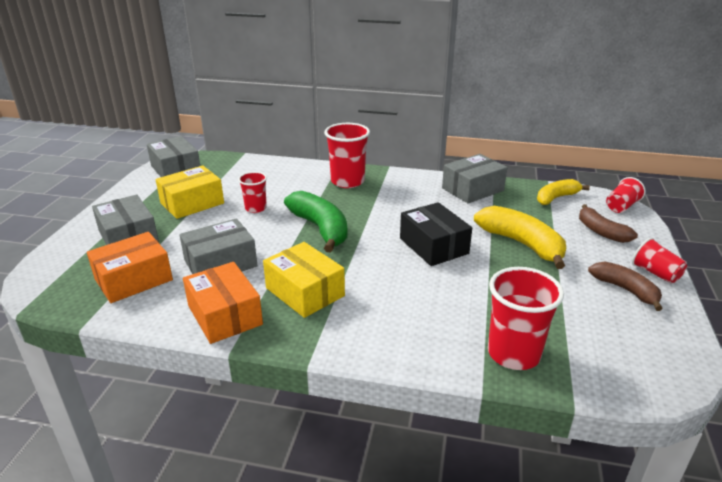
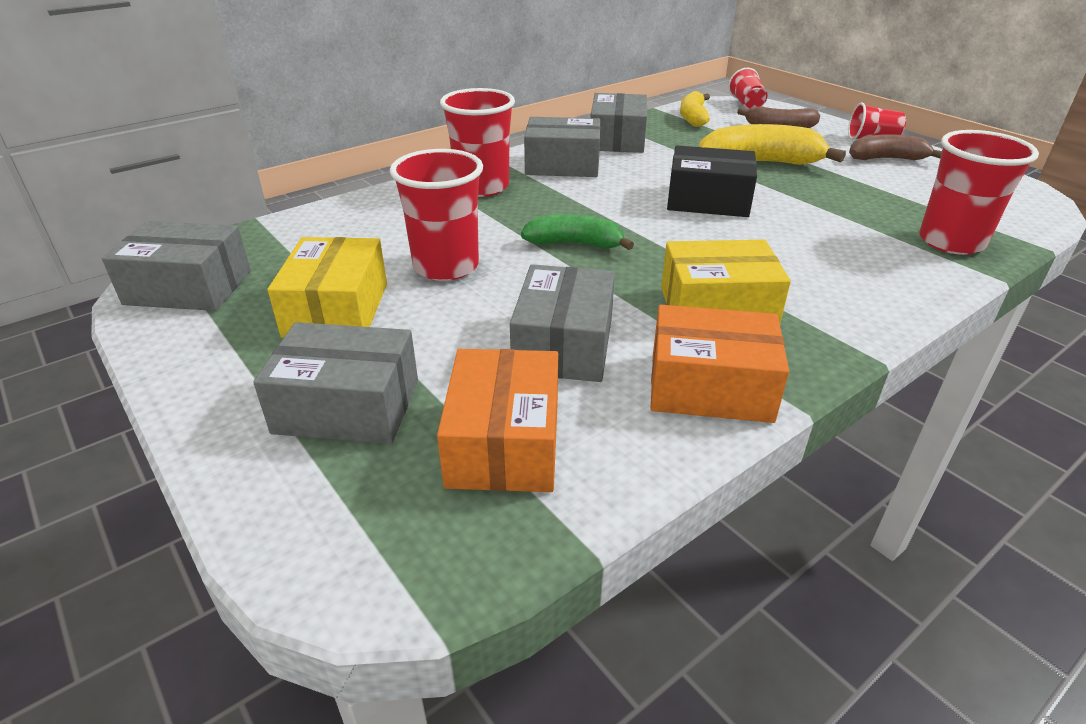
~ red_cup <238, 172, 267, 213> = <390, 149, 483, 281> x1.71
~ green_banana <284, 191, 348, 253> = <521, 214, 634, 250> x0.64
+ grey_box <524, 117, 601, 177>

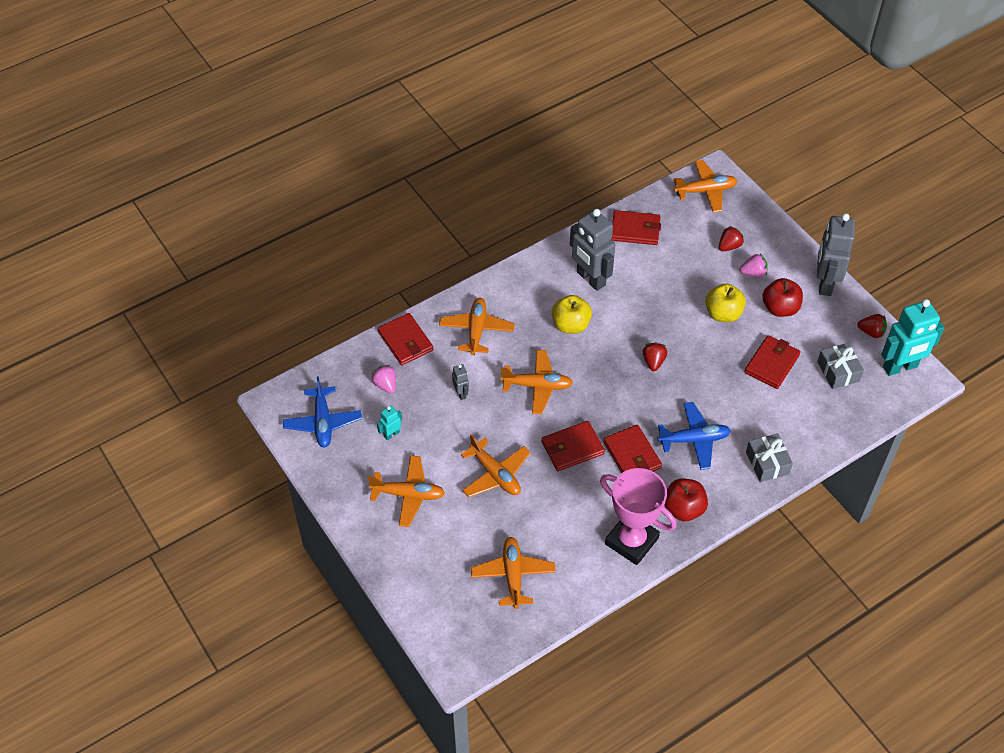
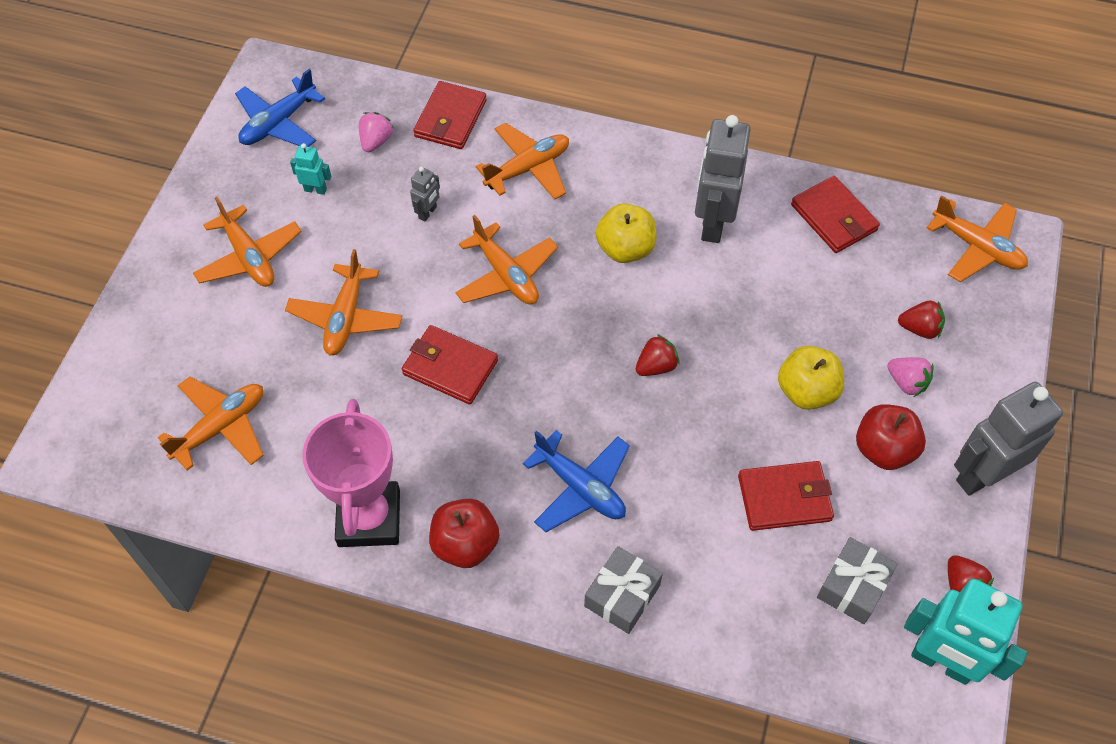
- red_wallet <603, 425, 662, 473>

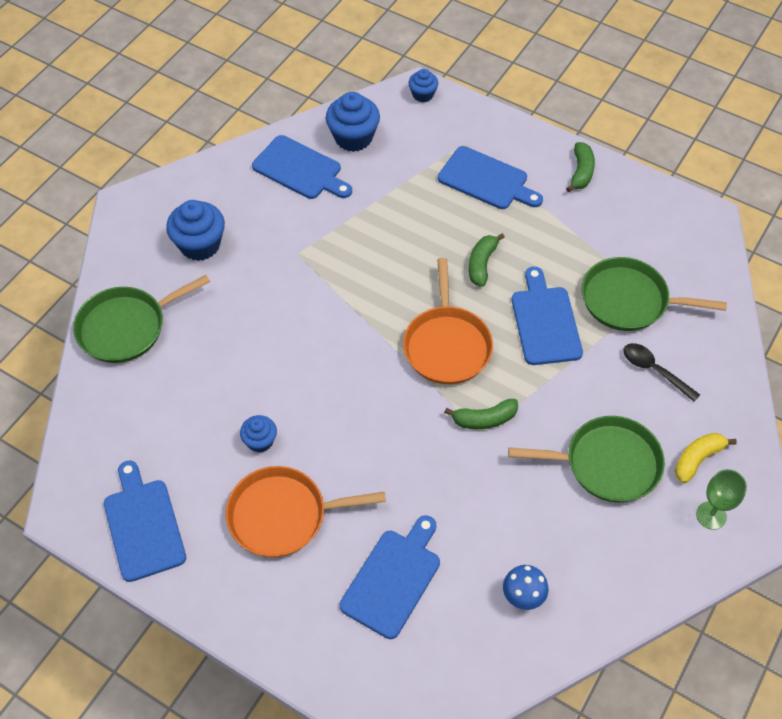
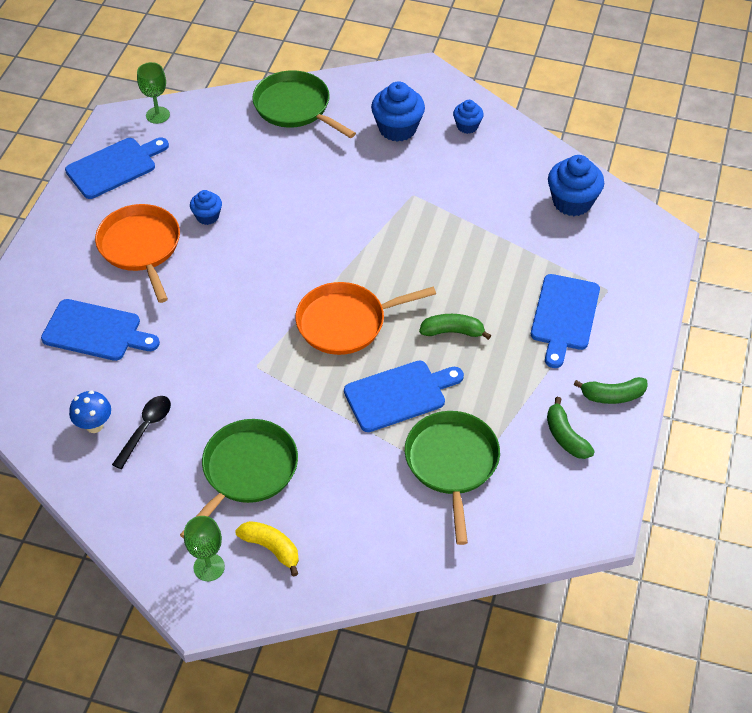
- blue_cutting_board <252, 135, 352, 199>
~ blue_cupcake <408, 69, 438, 102> to <453, 100, 484, 134>
~ green_banana <444, 399, 518, 429> to <547, 397, 595, 459>
~ green_pan <508, 416, 665, 503> = <180, 419, 298, 539> 135 degrees counterclockwise
~ black_spoon <624, 343, 700, 402> to <112, 396, 171, 469>
+ green_goblet <137, 62, 170, 124>

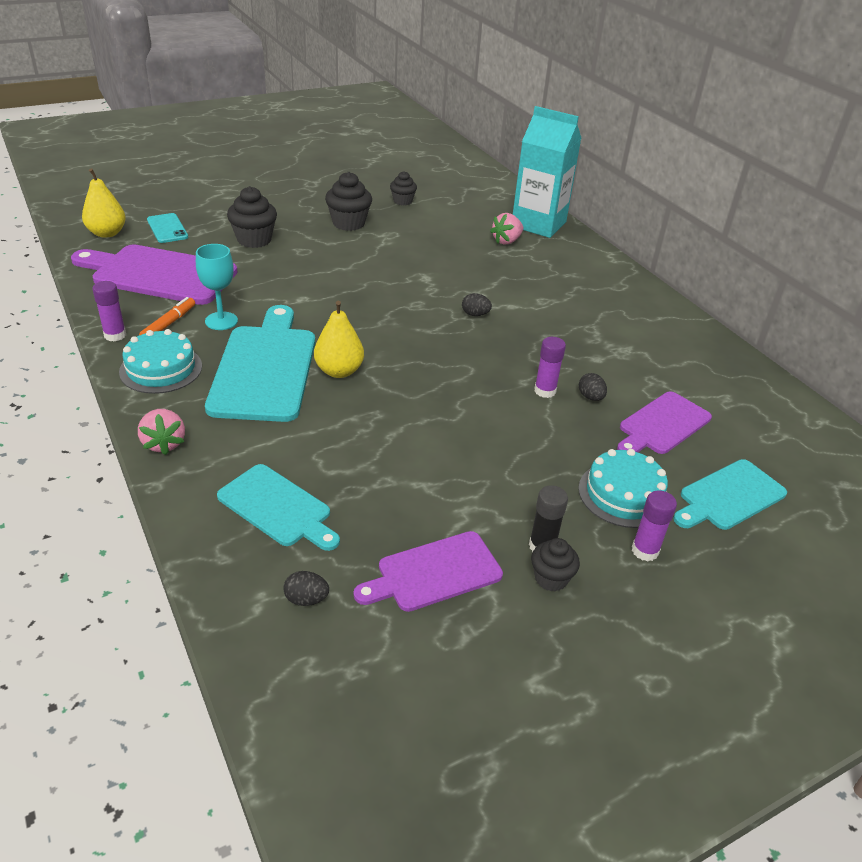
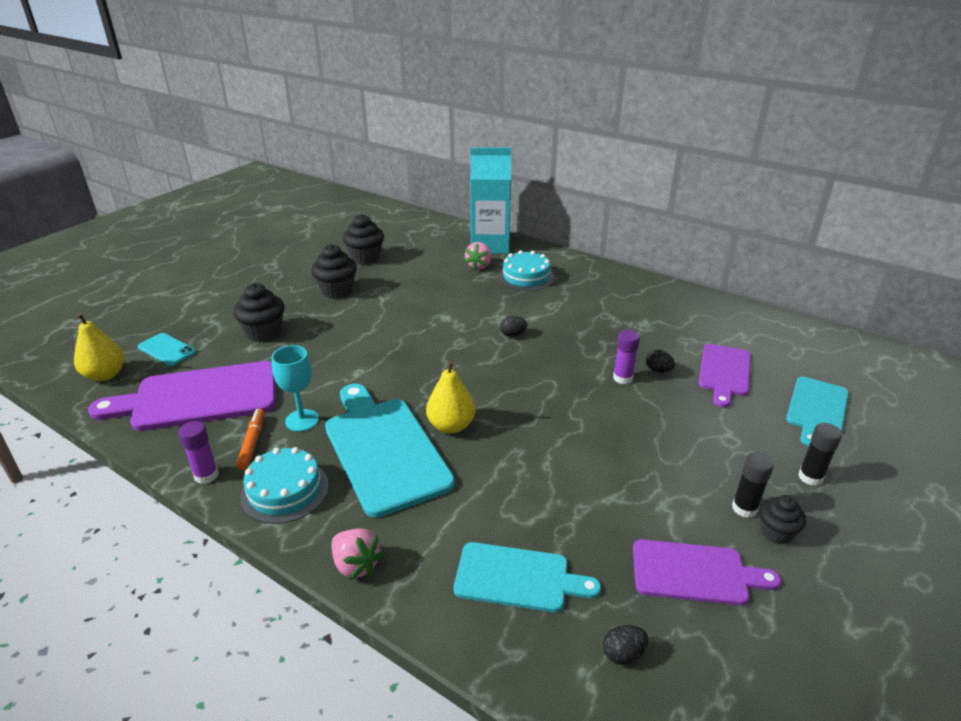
~ purple_cutting_board <354, 531, 503, 612> = <633, 539, 781, 605> 120 degrees counterclockwise
~ black_cupcake <390, 171, 417, 206> = <343, 214, 384, 265> x1.62
~ turquoise_cake <578, 449, 668, 528> to <498, 250, 554, 291>
~ purple_glue_stick <632, 490, 677, 561> to black_glue_stick <798, 423, 842, 486>

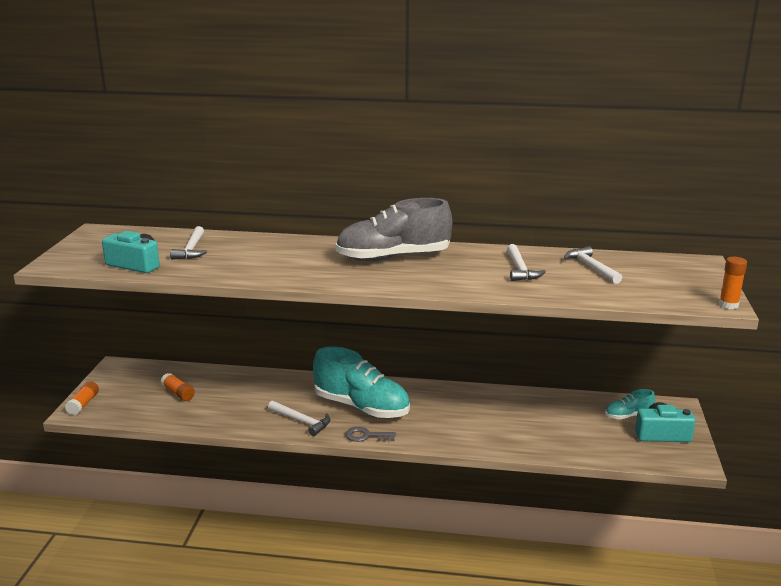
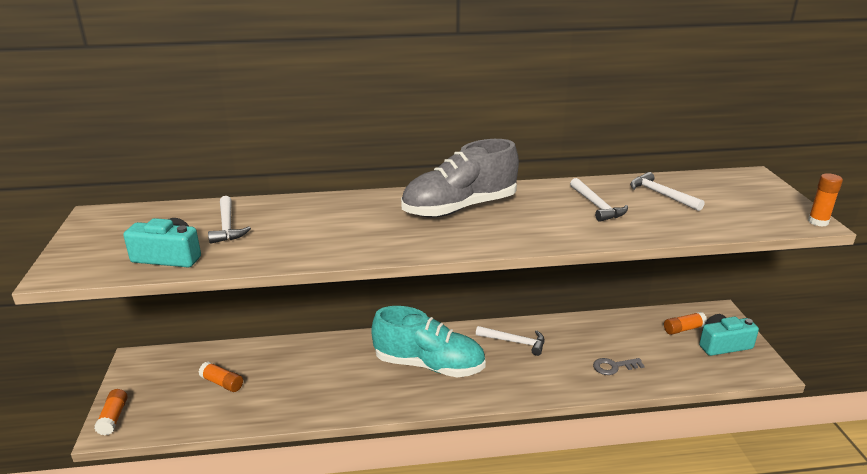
~ white_hammer <268, 401, 330, 436> to <476, 326, 544, 356>
~ grey_key <346, 427, 396, 442> to <593, 358, 645, 375>
~ turquoise_shoe <605, 389, 655, 419> to orange_glue_stick <664, 312, 707, 335>

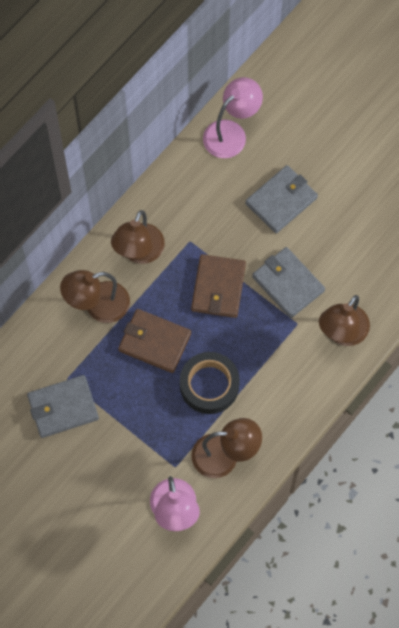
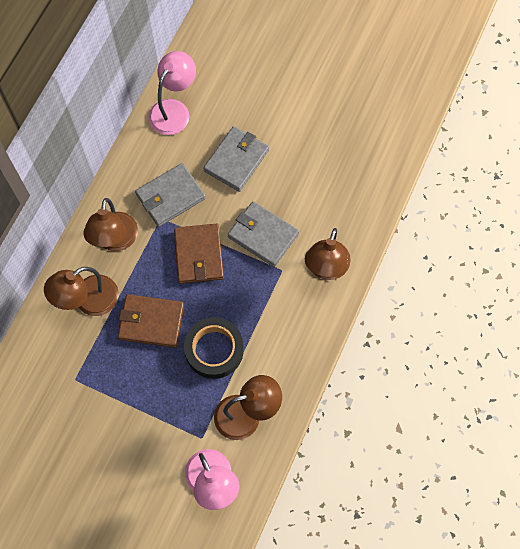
~ grey_wallet <27, 375, 99, 438> to <135, 163, 206, 227>

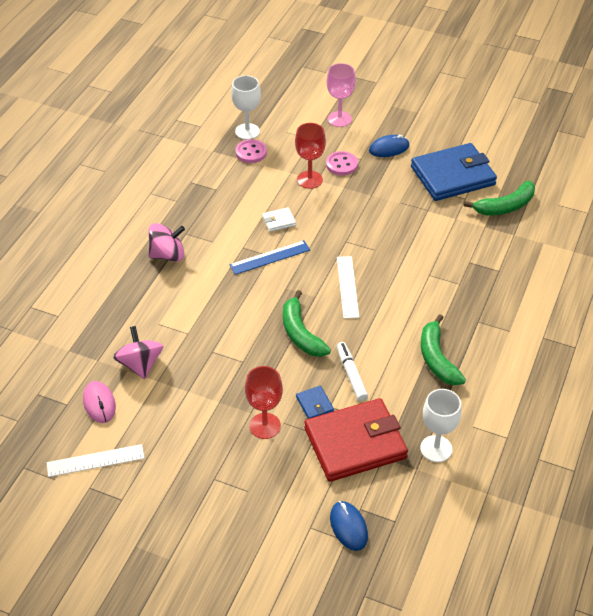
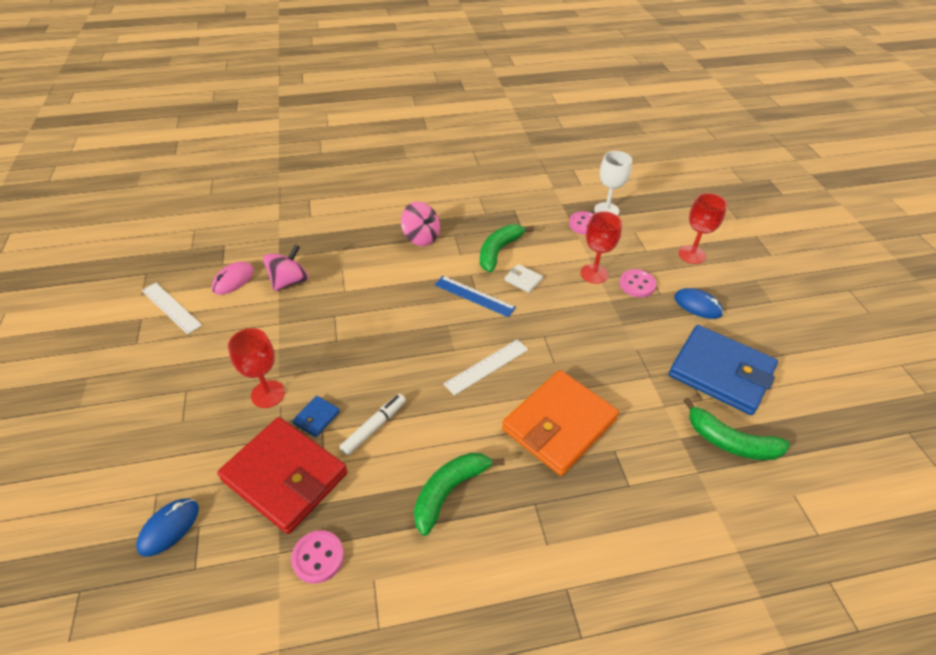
~ green_banana <283, 290, 331, 357> to <480, 224, 534, 272>
~ pink_goblet <327, 63, 356, 127> to red_goblet <678, 193, 727, 264>
~ white_goblet <420, 389, 462, 462> to pink_button <291, 530, 344, 584>
+ orange_wallet <502, 370, 619, 476>

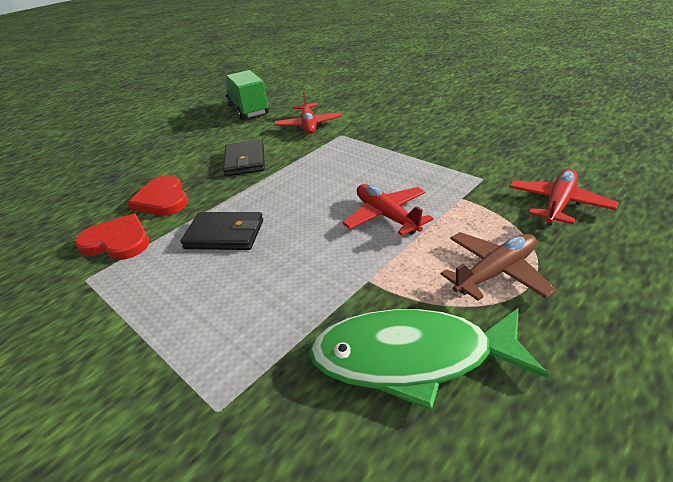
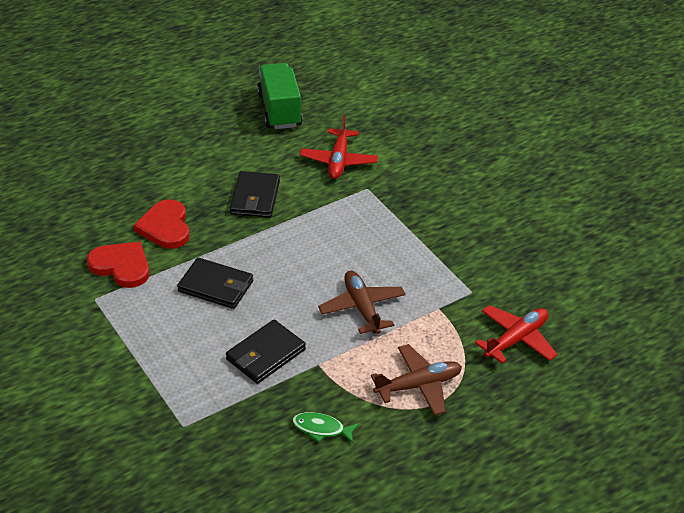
~ green_fish <309, 308, 549, 411> = <292, 412, 359, 443> x0.43
~ red_plane <342, 184, 433, 236> to brown_plane <318, 270, 406, 334>
+ black_wallet <226, 320, 306, 384>

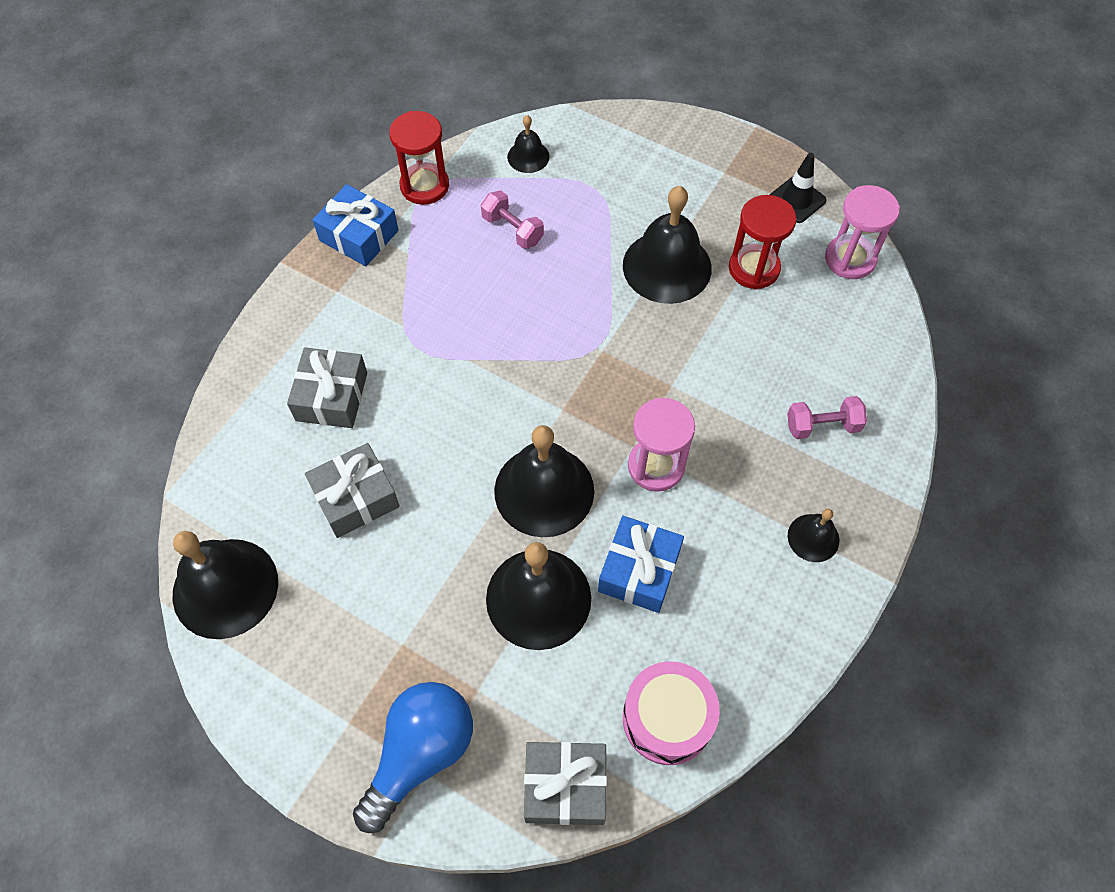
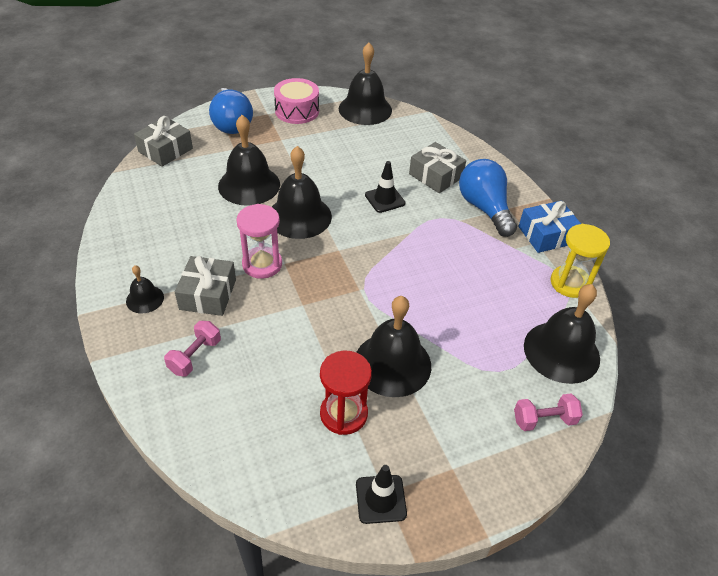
~ grey_gift <305, 443, 400, 538> to <175, 256, 236, 316>
~ red_hourglass <389, 111, 449, 205> to yellow_hourglass <551, 224, 610, 298>
~ pink_dumbbell <481, 191, 544, 249> to <514, 394, 583, 431>
~ black_bell <507, 115, 550, 173> = <524, 284, 600, 384> x1.98
- blue_gift <598, 516, 684, 613>
~ pink_drum <623, 661, 720, 765> to <274, 78, 319, 124>
- pink_hourglass <825, 185, 900, 279>
+ black_traffic_cone <365, 161, 405, 213>
+ blue_light_bulb <459, 159, 517, 237>

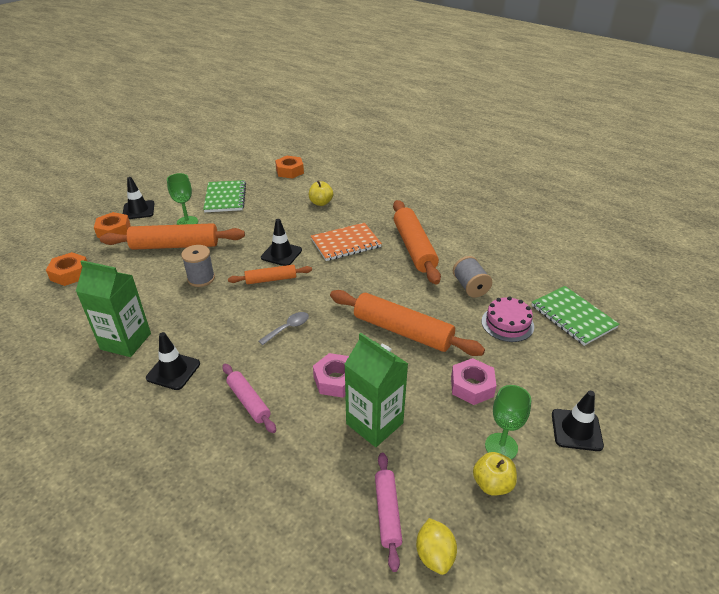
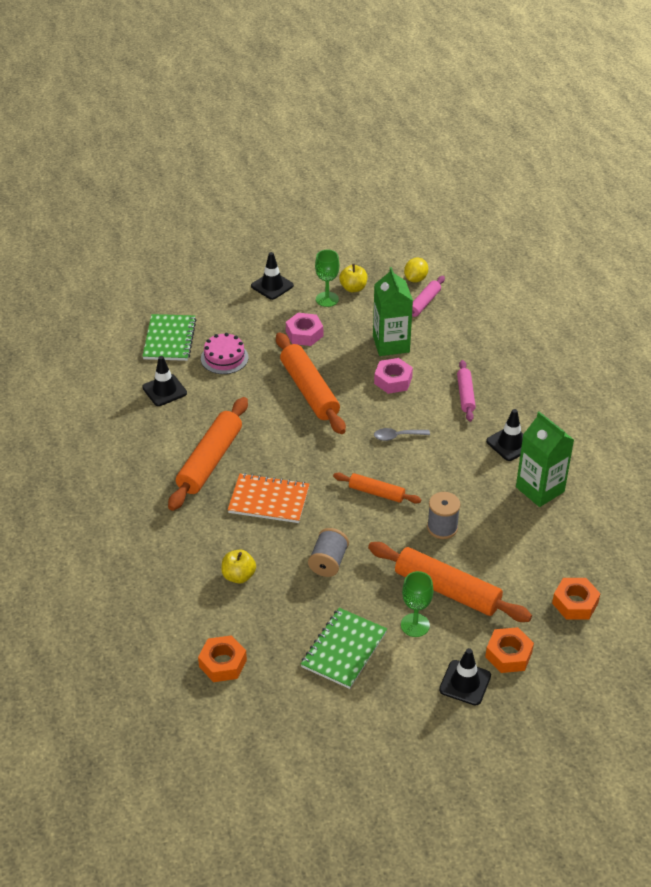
~ black_traffic_cone <261, 219, 302, 266> to <142, 356, 187, 406>
~ grey_spool <453, 256, 492, 298> to <308, 528, 349, 577>

